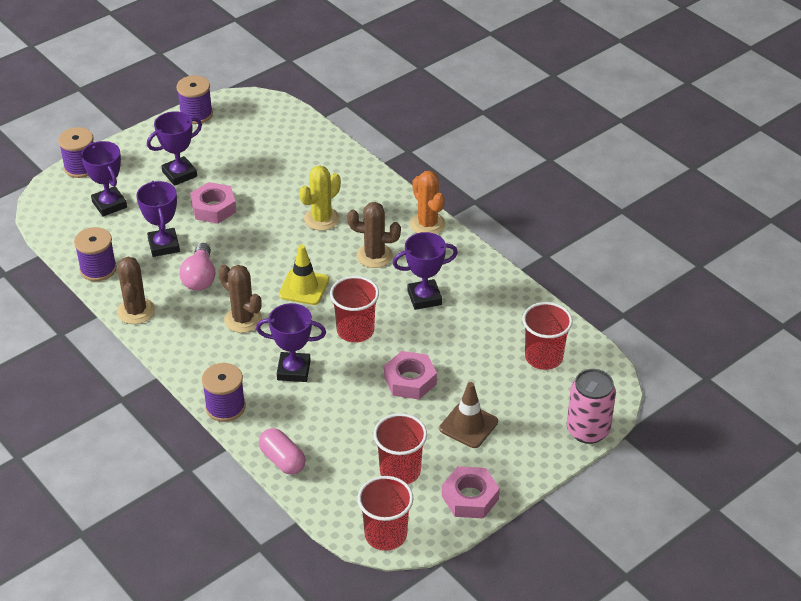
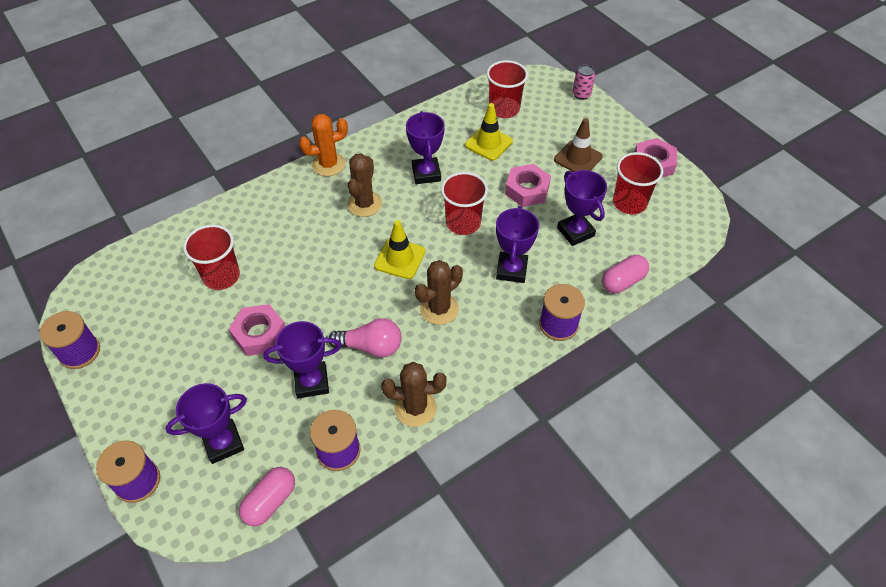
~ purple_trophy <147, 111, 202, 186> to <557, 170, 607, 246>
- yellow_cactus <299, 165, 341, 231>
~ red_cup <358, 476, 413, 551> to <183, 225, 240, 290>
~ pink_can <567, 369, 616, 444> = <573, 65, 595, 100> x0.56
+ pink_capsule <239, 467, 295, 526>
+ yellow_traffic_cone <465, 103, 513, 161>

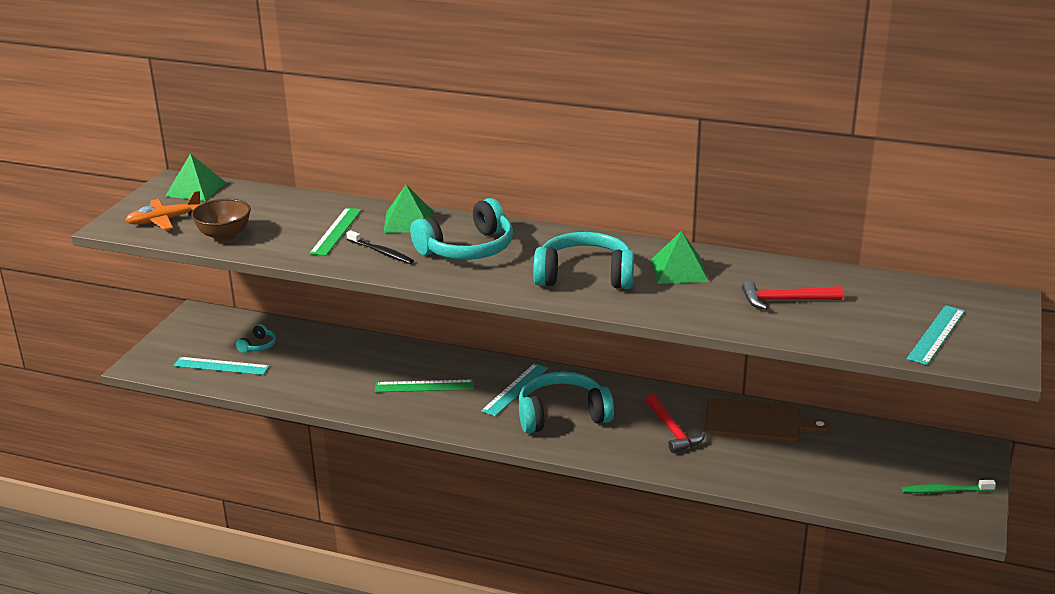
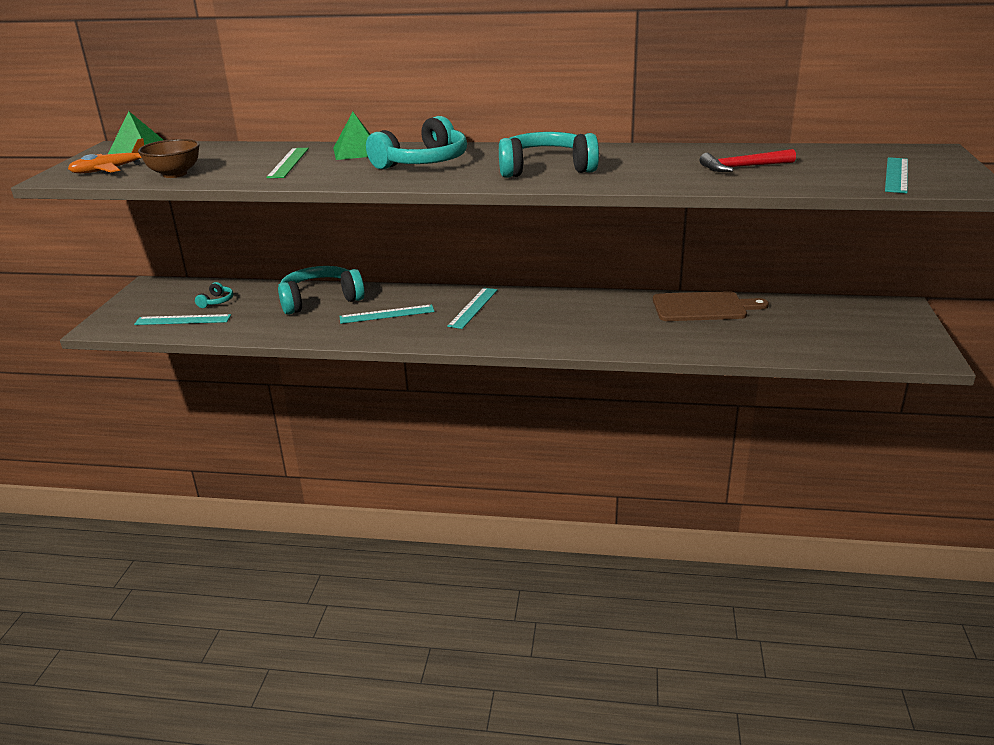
- black_toothbrush <346, 230, 414, 264>
~ green_ruler <375, 380, 474, 392> to turquoise_ruler <339, 305, 435, 324>
~ turquoise_headphones <519, 371, 614, 433> to <278, 266, 365, 315>
- red_hammer <645, 394, 705, 453>
- green_pyramid <651, 231, 709, 284>
- green_toothbrush <901, 480, 996, 493>

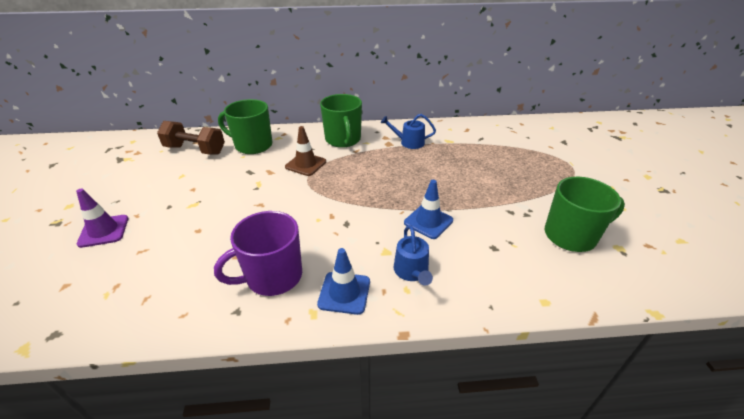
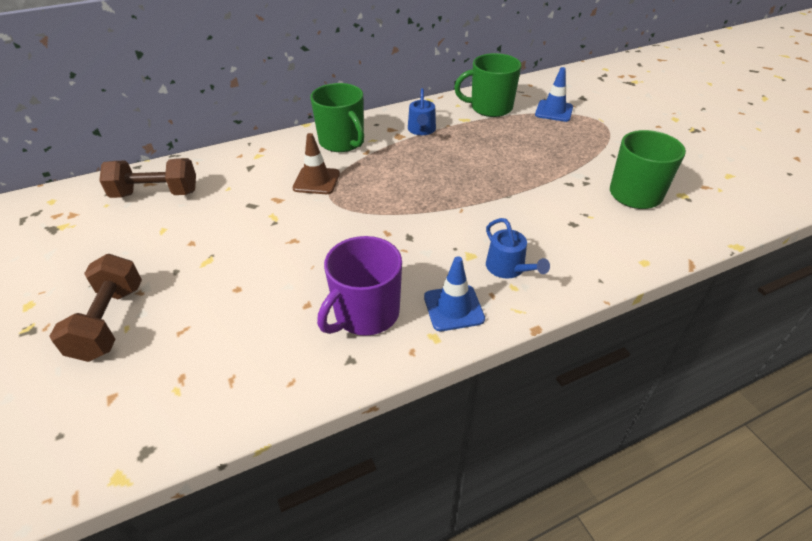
~ purple_traffic_cone <76, 188, 128, 248> to brown_dumbbell <49, 254, 142, 362>
~ green_mug <218, 99, 272, 154> to <454, 53, 522, 117>
~ blue_watering_can <381, 114, 436, 149> = <408, 88, 436, 135> 75 degrees counterclockwise
~ blue_traffic_cone <404, 180, 453, 239> to <535, 67, 573, 122>

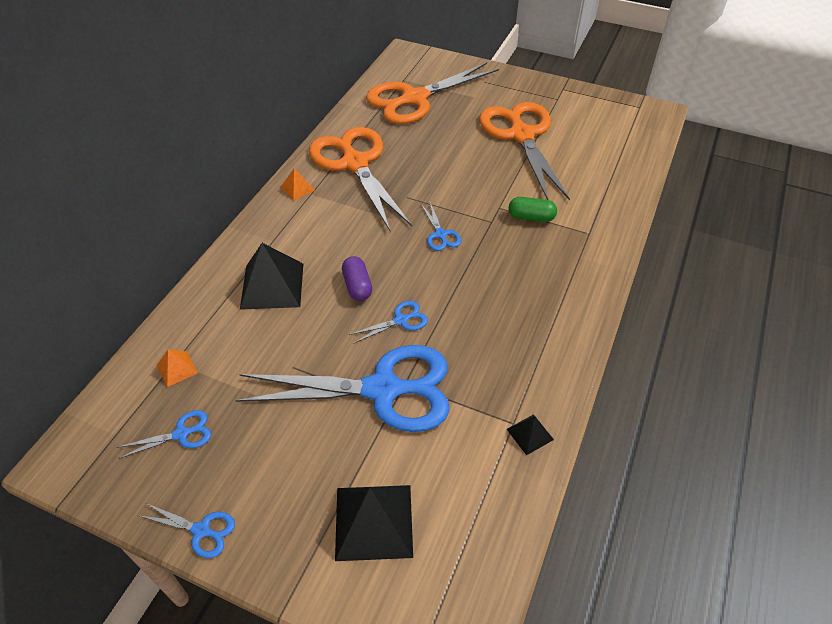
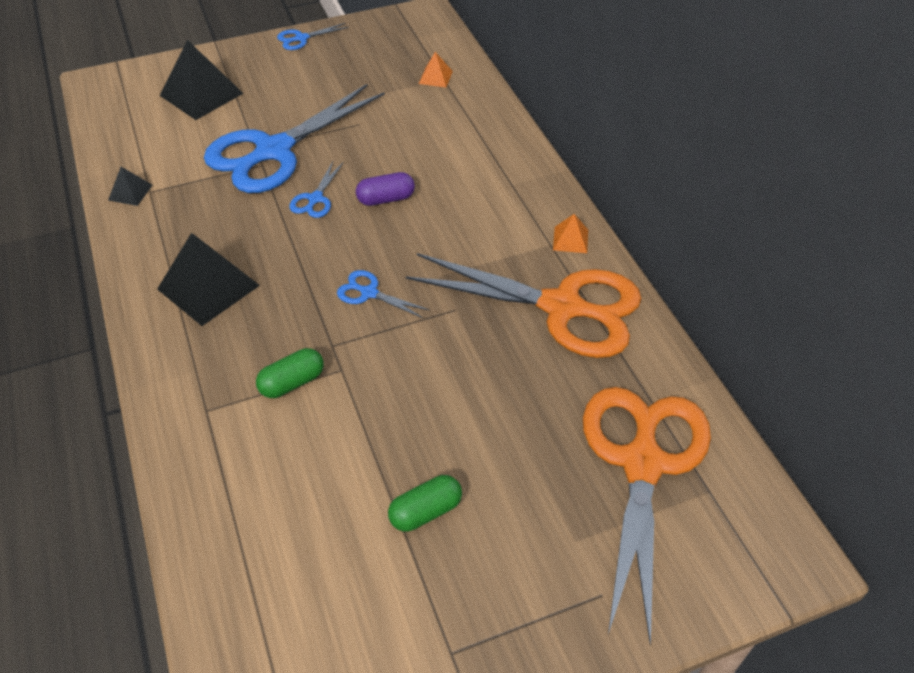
- blue_scissors <117, 410, 211, 459>
~ black_pyramid <240, 243, 303, 310> to <157, 233, 260, 326>
~ purple_capsule <342, 256, 372, 301> = <356, 172, 415, 206> 45 degrees counterclockwise
~ orange_scissors <479, 102, 570, 200> to green_capsule <388, 475, 462, 532>

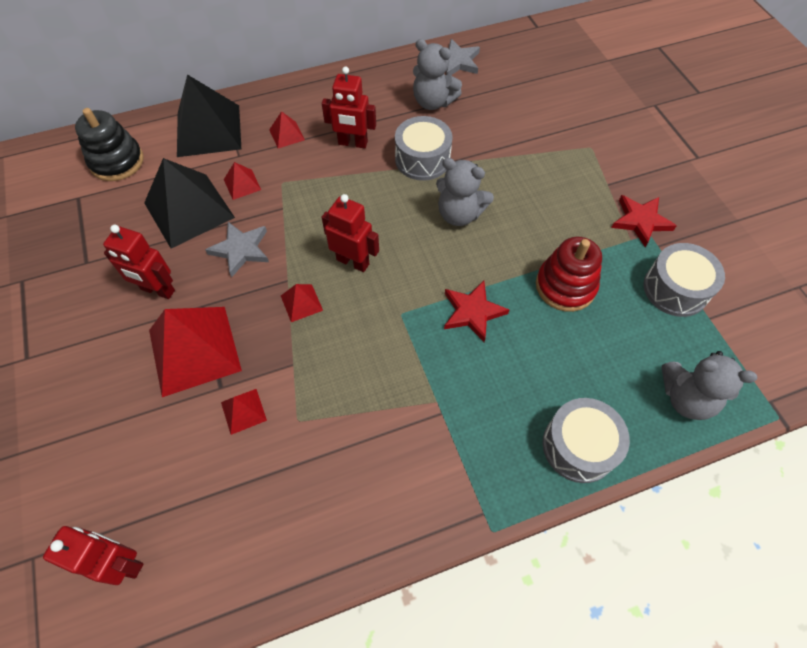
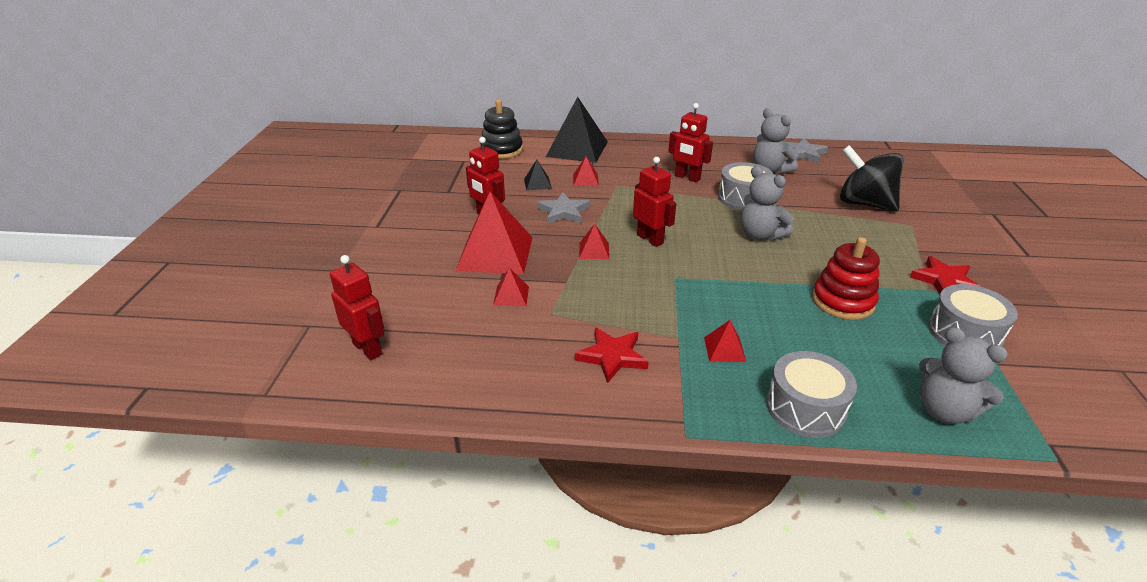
~ black_pyramid <144, 158, 235, 249> = <524, 160, 552, 191> x0.45
~ red_pyramid <269, 111, 305, 148> to <704, 320, 746, 362>
~ red_star <444, 281, 510, 342> to <575, 327, 649, 383>
+ black_spinning_top <840, 145, 904, 212>

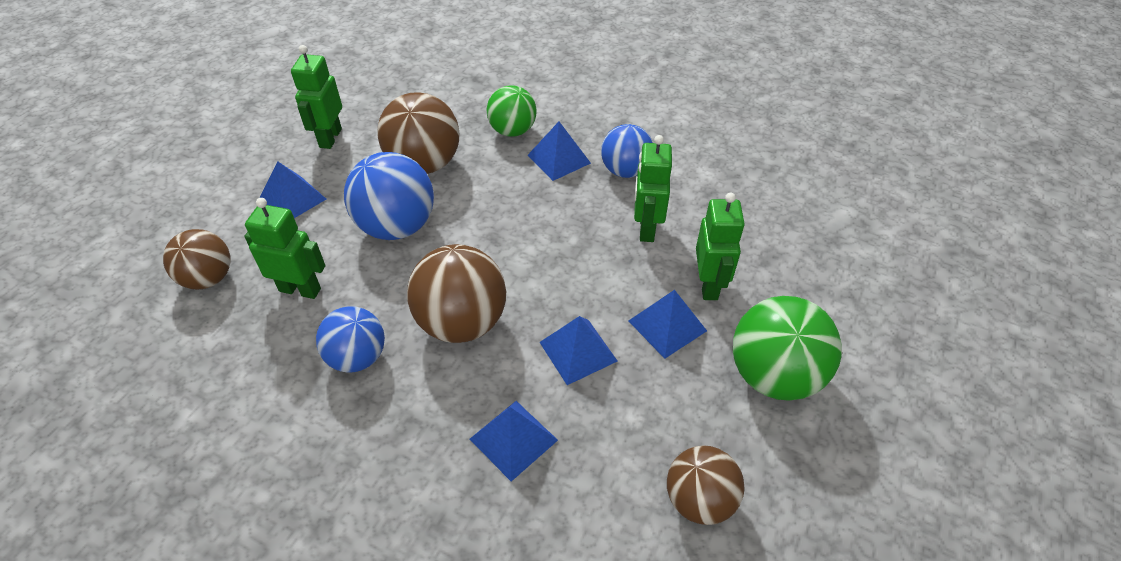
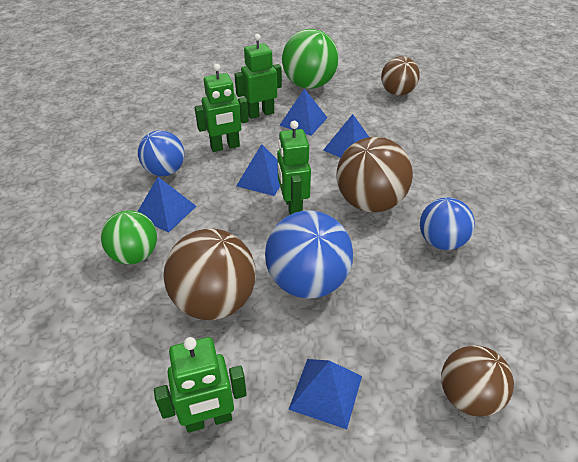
~ green_robot <244, 198, 325, 299> to <277, 121, 311, 215>
~ blue_pyramid <470, 401, 558, 482> to <236, 144, 280, 196>

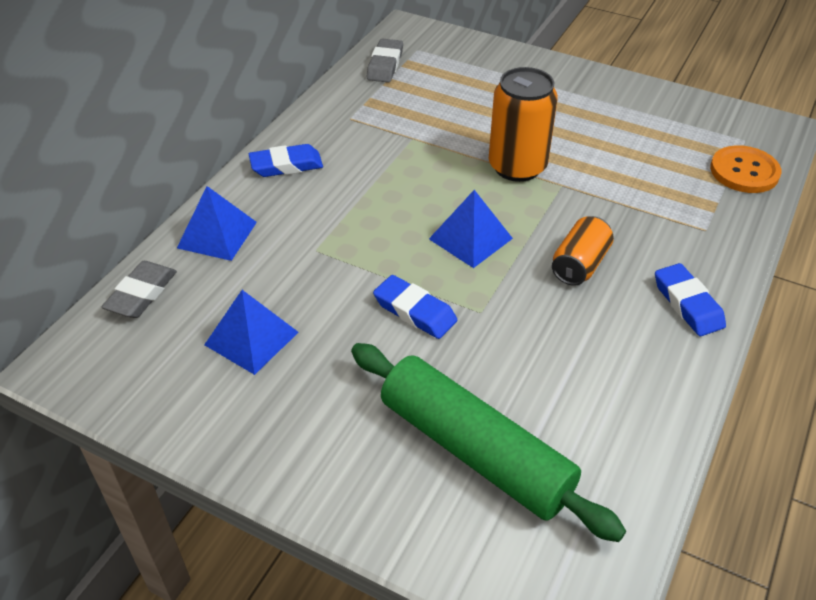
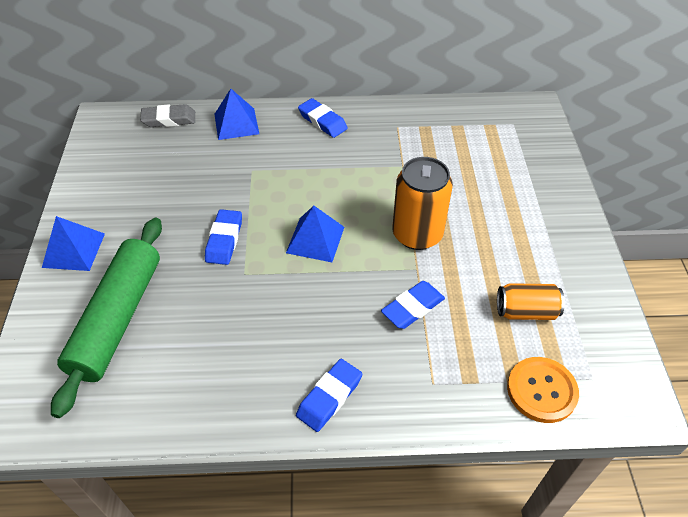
~ blue_pyramid <204, 290, 299, 375> to <42, 216, 105, 271>
- grey_eraser <367, 38, 403, 83>
~ orange_can <552, 216, 614, 286> to <497, 283, 565, 320>
+ blue_eraser <381, 281, 445, 329>

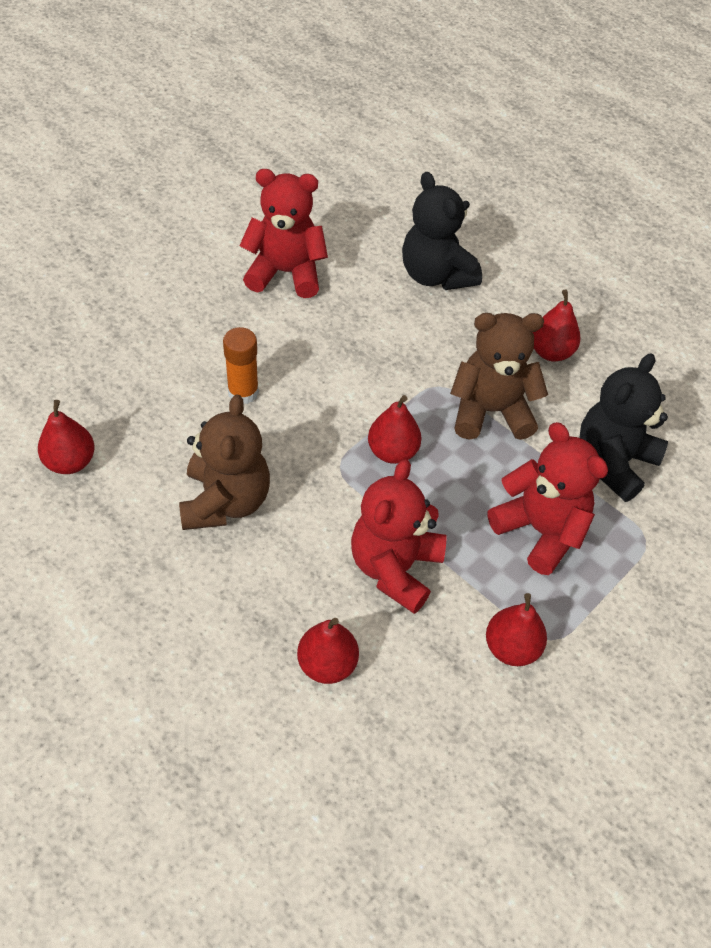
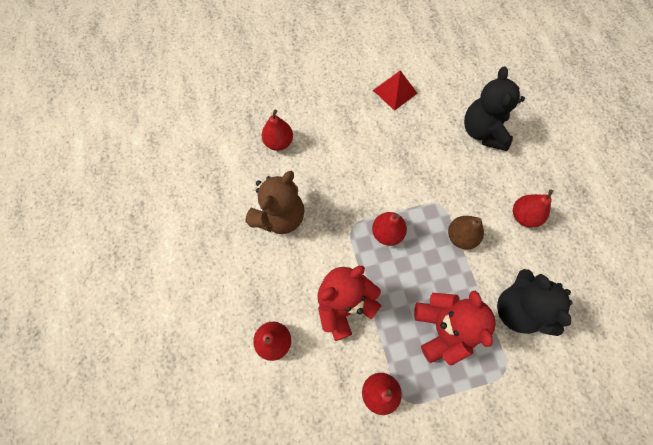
~ red_pear <38, 400, 95, 474> to <262, 109, 293, 151>
- orange_glue_stick <223, 327, 259, 404>
~ red_teddy_bear <239, 169, 328, 298> to red_pyramid <373, 70, 417, 111>
~ brown_teddy_bear <450, 313, 548, 440> to brown_pear <448, 216, 484, 249>
~ black_teddy_bear <579, 353, 668, 502> = <497, 269, 573, 336> 90 degrees counterclockwise

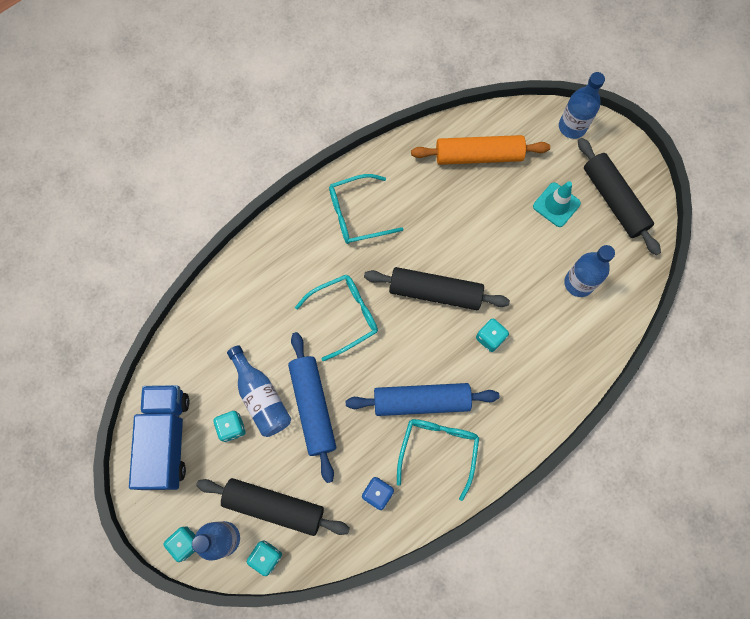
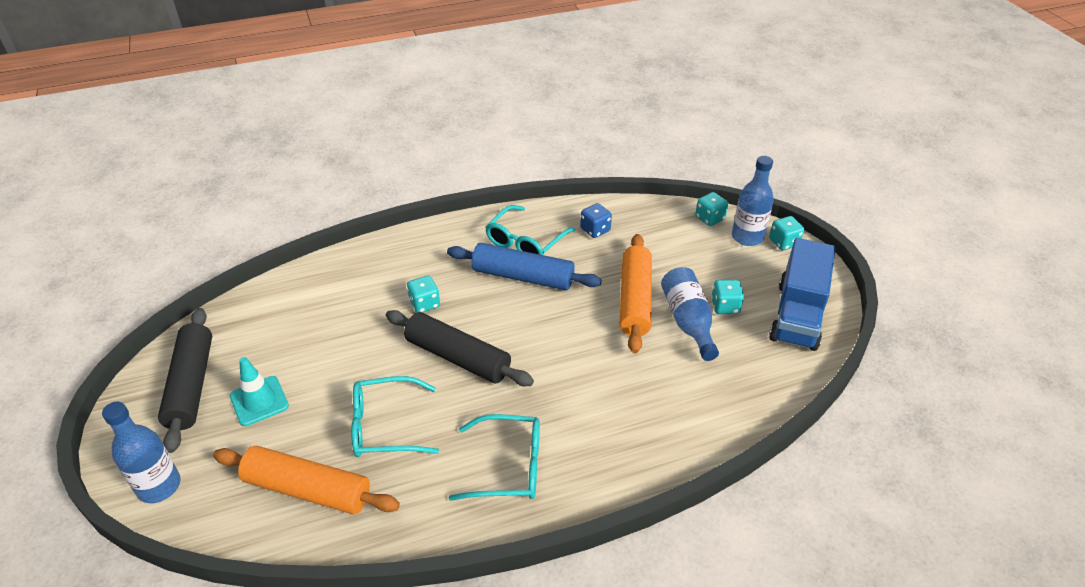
- black_rolling_pin <196, 478, 350, 536>
~ blue_rolling_pin <288, 332, 336, 483> to orange_rolling_pin <620, 234, 652, 353>
~ turquoise_glasses <295, 275, 378, 361> to <351, 376, 439, 457>
- blue_bottle <564, 245, 615, 297>

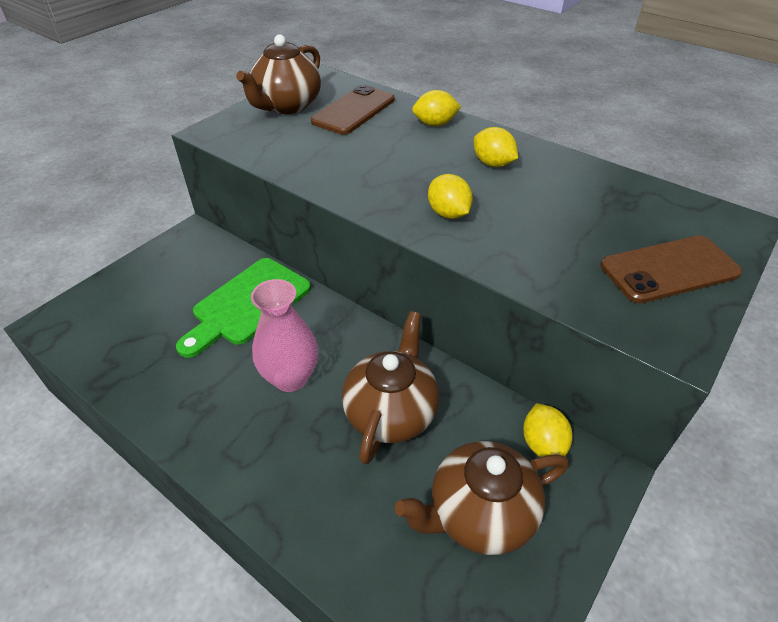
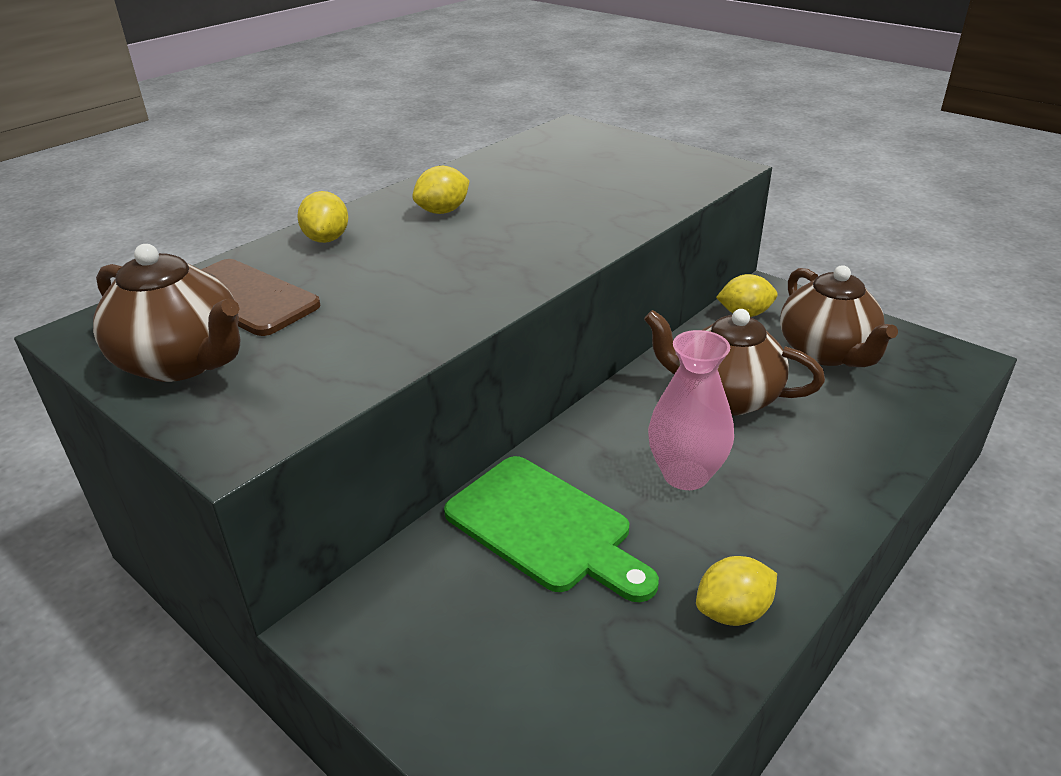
~ yellow_lemon <428, 174, 473, 219> to <696, 556, 777, 626>
- brown_phone <600, 235, 742, 303>

